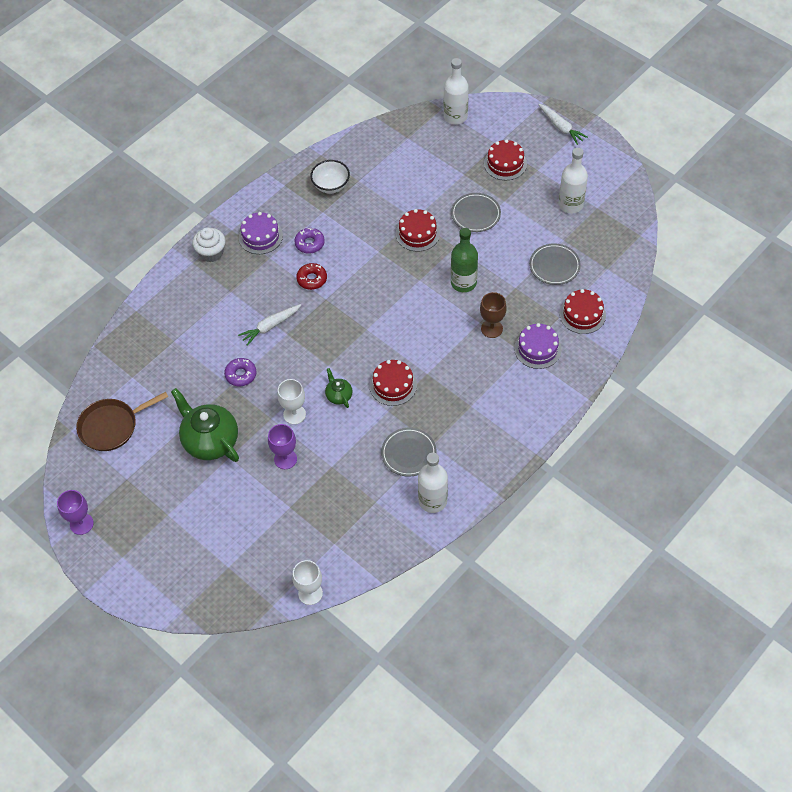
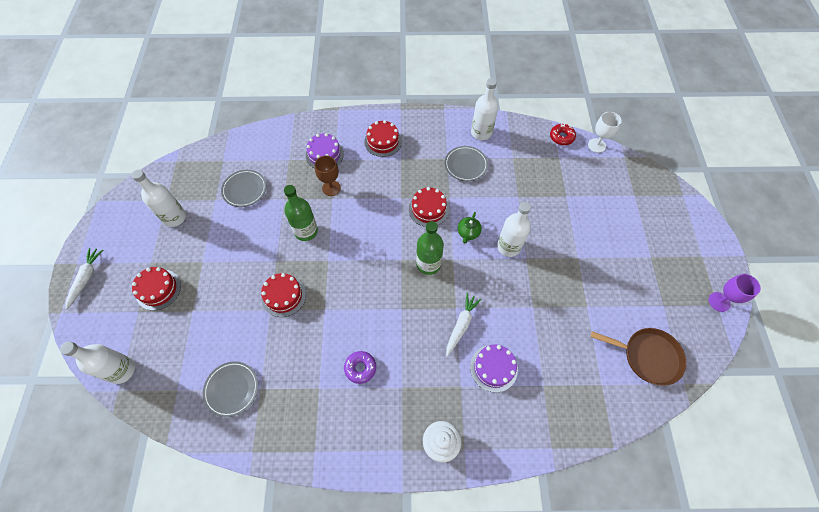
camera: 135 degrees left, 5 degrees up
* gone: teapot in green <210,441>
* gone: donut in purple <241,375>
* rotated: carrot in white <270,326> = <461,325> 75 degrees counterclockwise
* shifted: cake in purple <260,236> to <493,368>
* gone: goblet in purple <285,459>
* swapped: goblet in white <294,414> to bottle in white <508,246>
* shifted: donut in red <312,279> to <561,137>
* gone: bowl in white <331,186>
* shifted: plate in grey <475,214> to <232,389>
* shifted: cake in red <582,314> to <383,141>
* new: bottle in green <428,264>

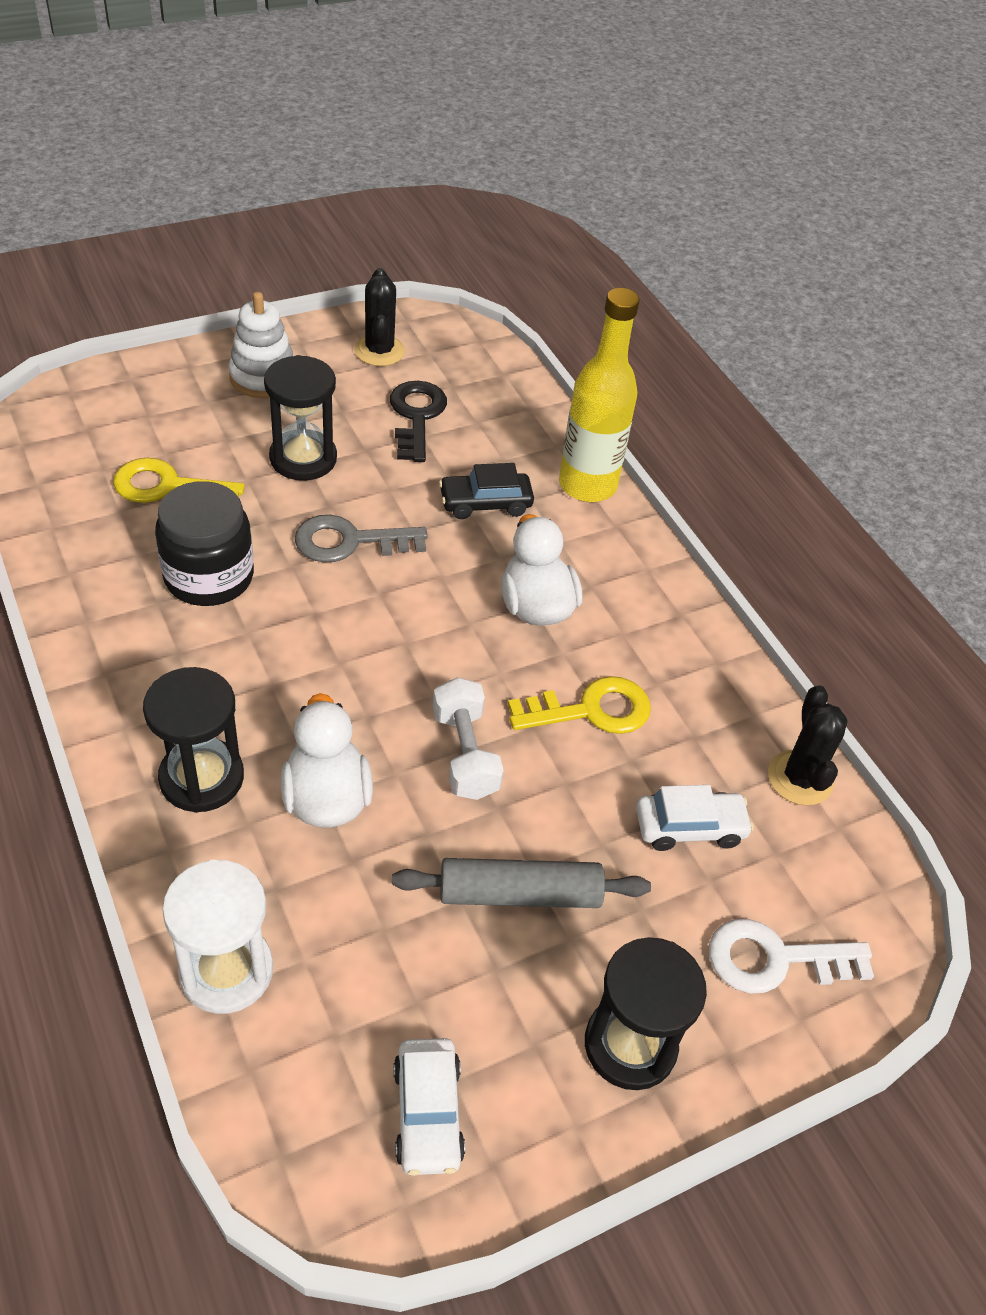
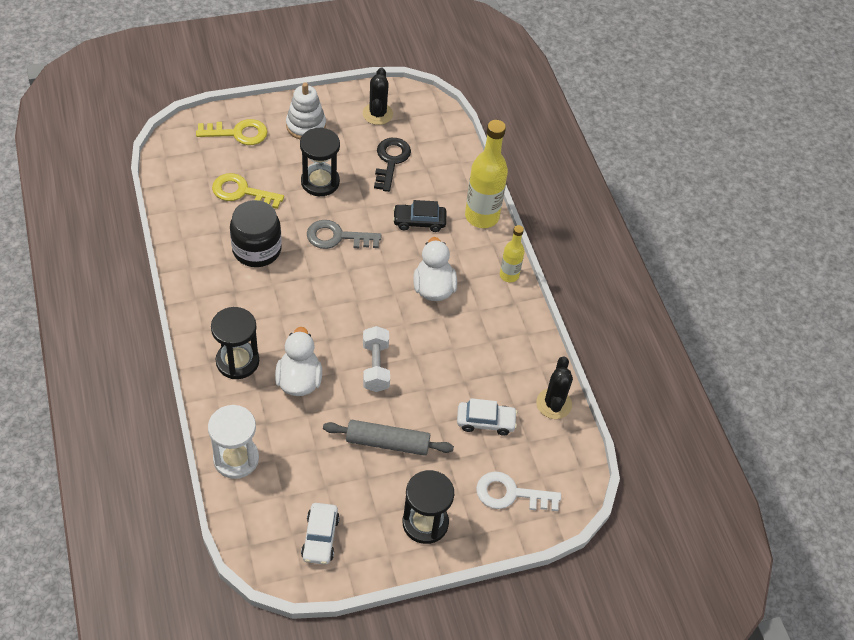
camera: 10 degrees right, 5 degrees up
* shifted: key in yellow <591,710> to <238,133>
* new: bottle in yellow <509,275>

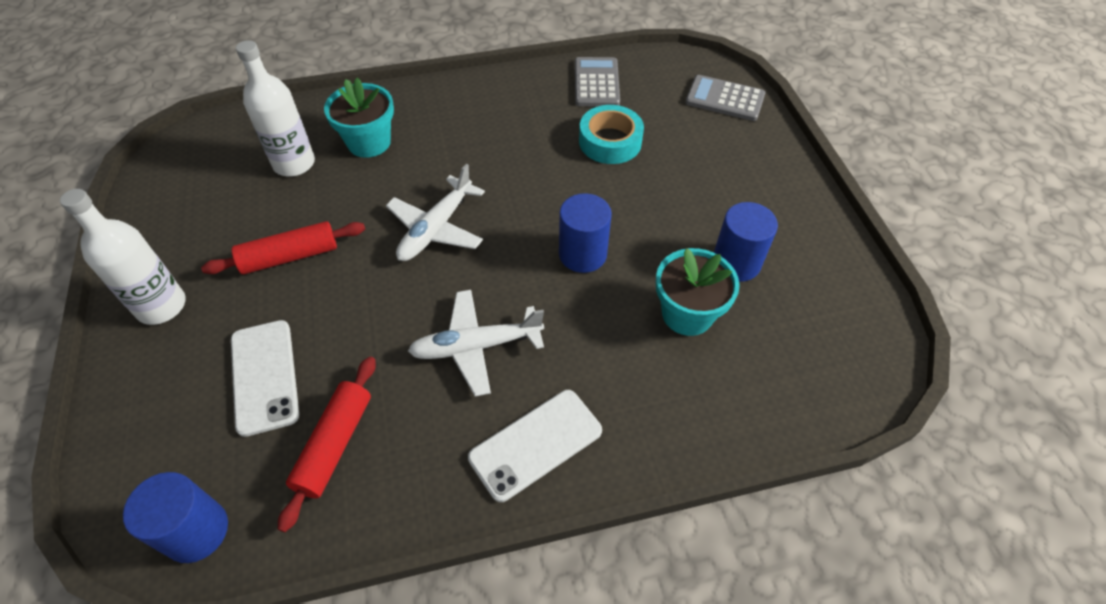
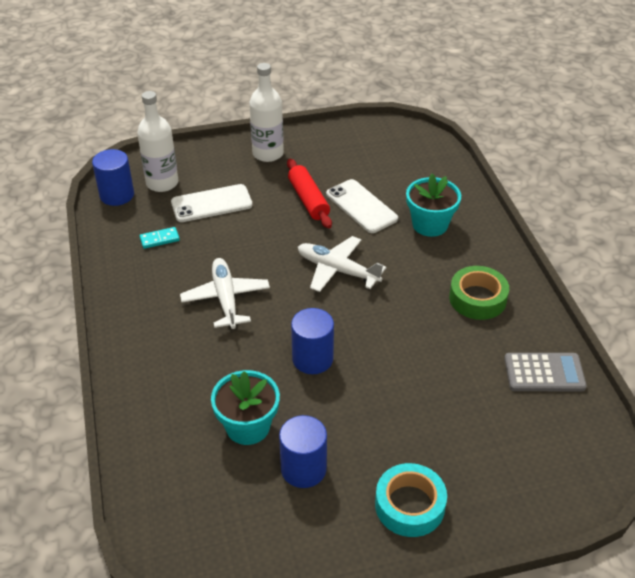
camera: 90 degrees right, 10 degrees down
* shifted: bottle in white <294,163> to <162,183>
* swapped: rolling pin in red <334,445> to domino in turquoise <159,239>
* shifted: phone in white <536,444> to <361,206>
* shifted: tape in turquoise <610,142> to <409,505>
* gone: calculator in grey <724,99>
* new: tape in green <477,298>

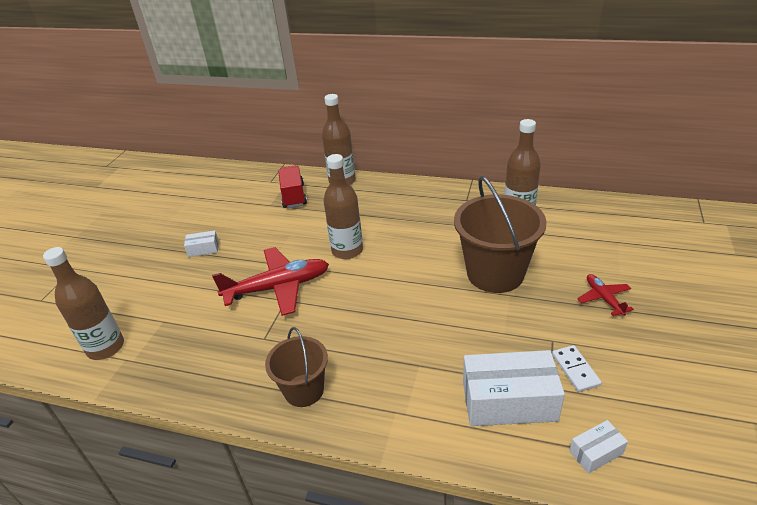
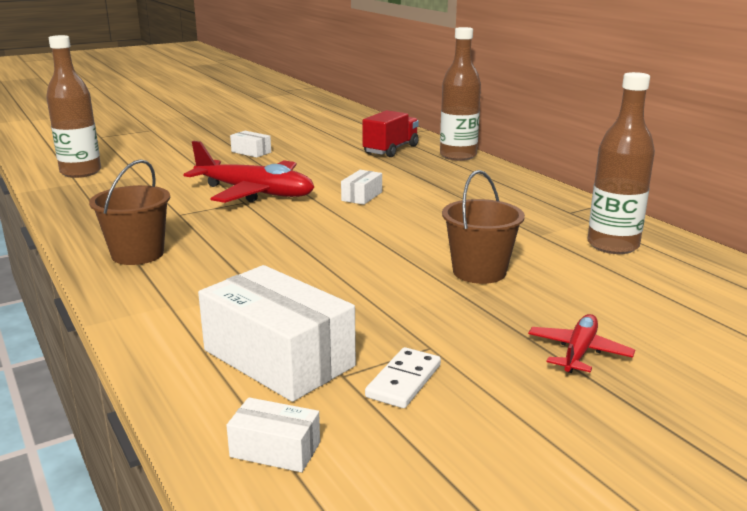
camera: 40 degrees right, 15 degrees down
* swapped: bottle in brown <347,250> to box in white <362,196>
* scaled: bucket in brown <495,273> = <479,272> x0.59

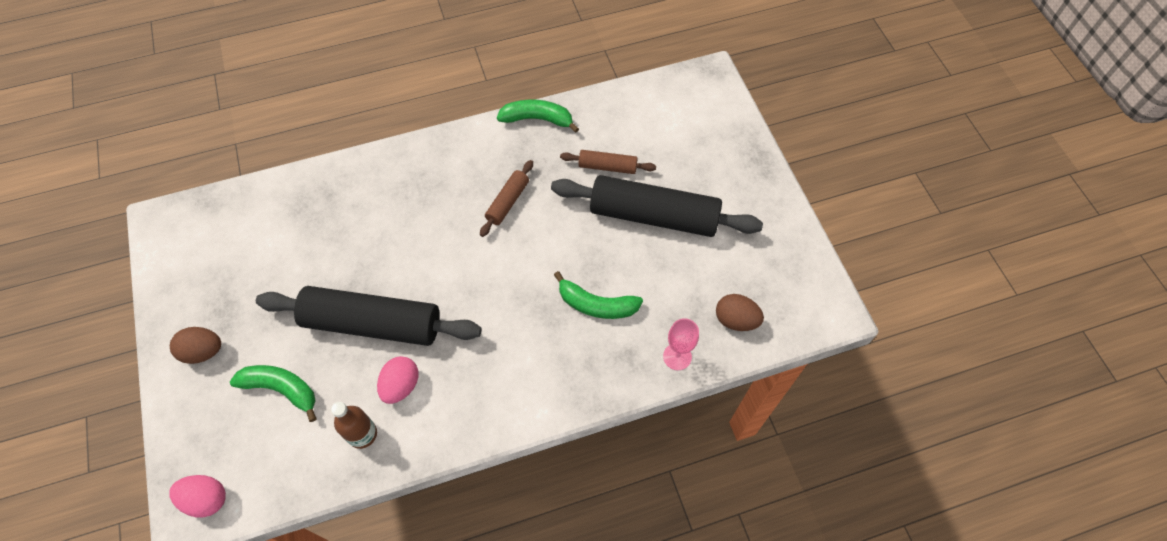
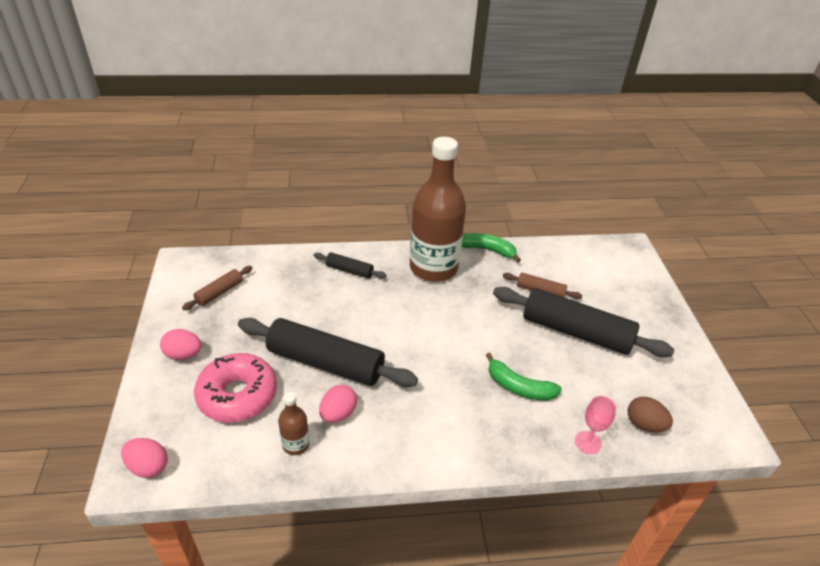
camera: 10 degrees right, 20 degrees down
* repainted: egg in brown <203,351> to egg in pink <183,354>
* swapped: banana in green <281,389> to donut in pink <237,395>
* shifted: rolling pin in brown <507,202> to <219,292>
* new: rolling pin in black <349,270>
* new: bottle in brown <433,268>

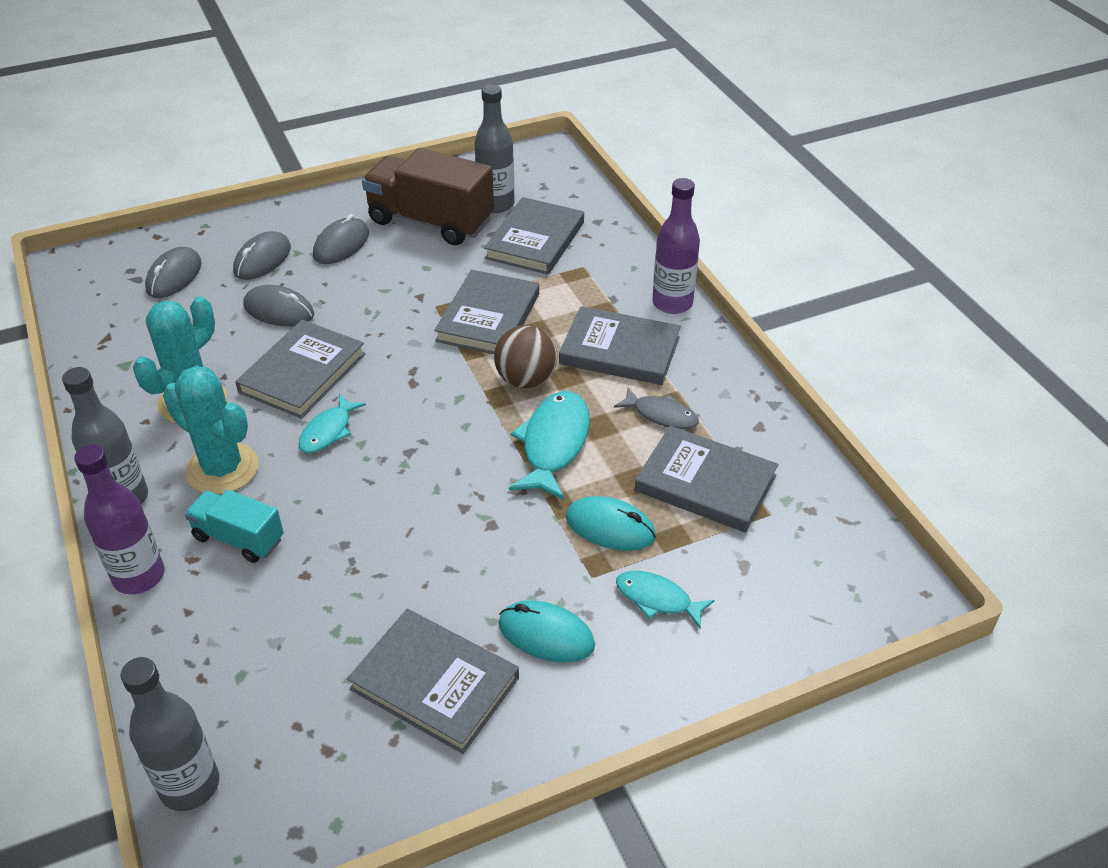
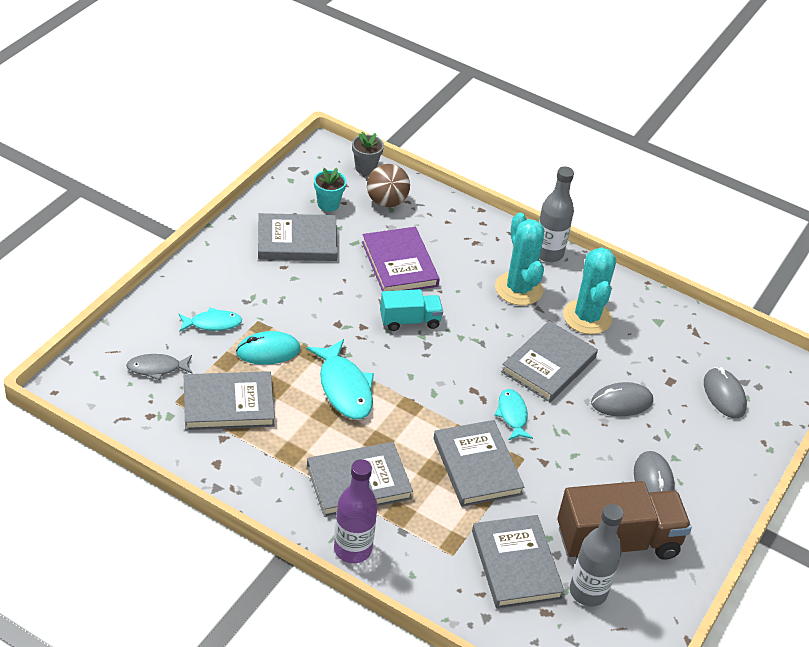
camera: 140 degrees right, 0 degrees up
* gone: bottle in purple <139,576>
* swapped: bottle in grey <189,785> to flower pot in grey <365,168>
* rotated: cactus in turquoise <222,469> = <518,289> 75 degrees clockwise
* shifted: truck in turquoise <239,538> to <409,321>
* gone: mouse in grey <262,260>
* rotated: book in grey <302,373> = <548,365> 45 degrees clockwise
* shifted: fish in turquoise <328,431> to <512,415>
* shifted: ball in brown <526,380> to <386,202>
* gone: mouse in turquoise <546,635>
* shifted: fish in grey <661,415> to <157,368>
* new: flower pot in turquoise <328,204>
* new: book in purple <399,264>

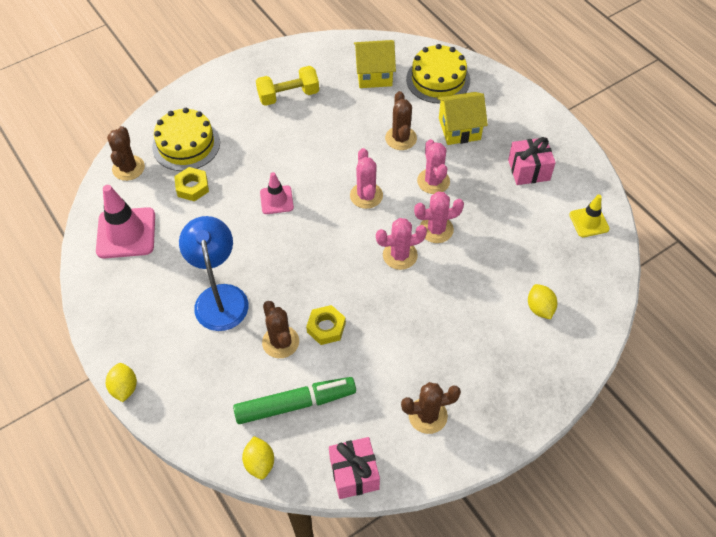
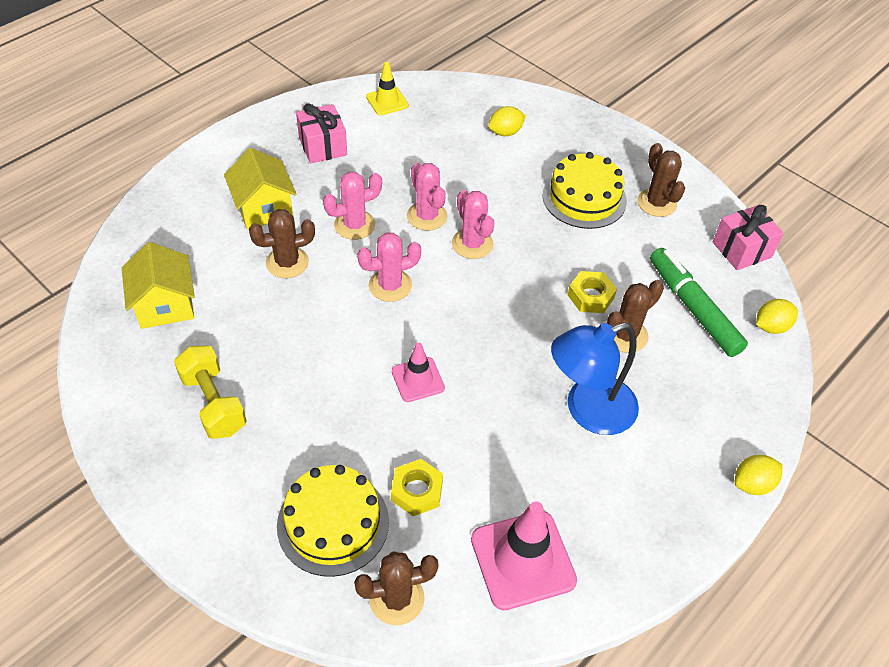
camera: 105 degrees left, 5 degrees down
* shifted: cake in yellow <438,79> to <584,198>

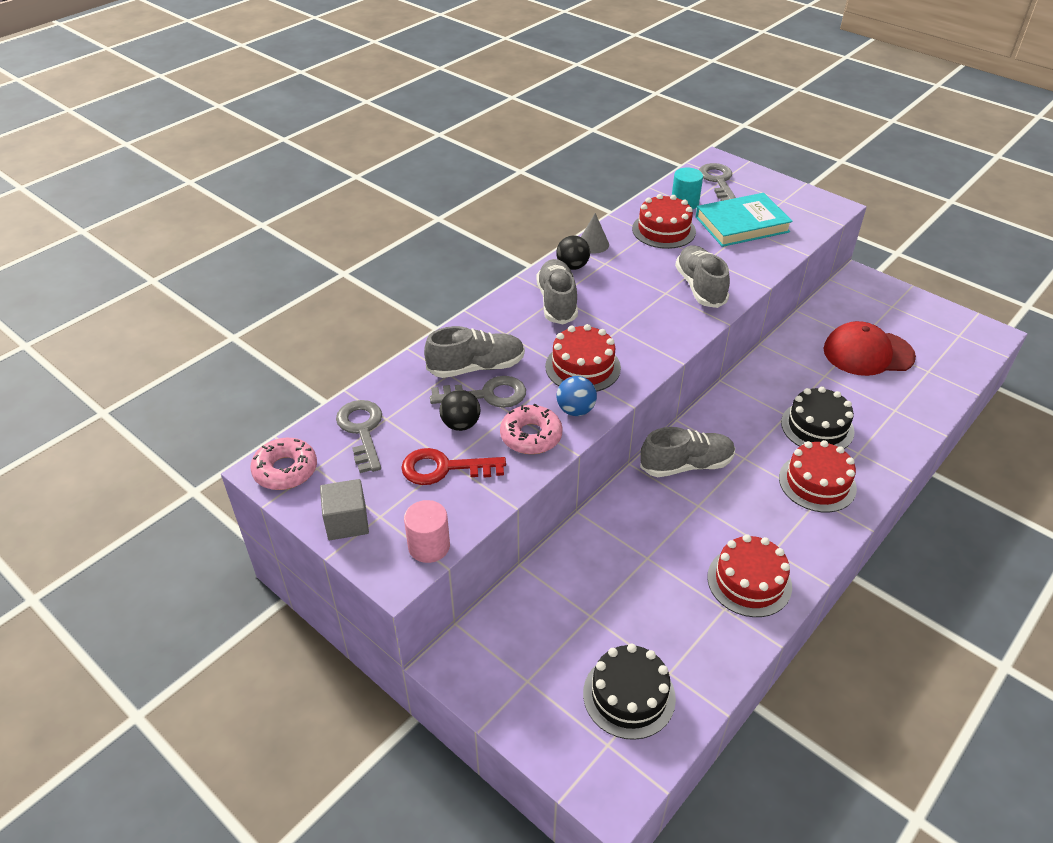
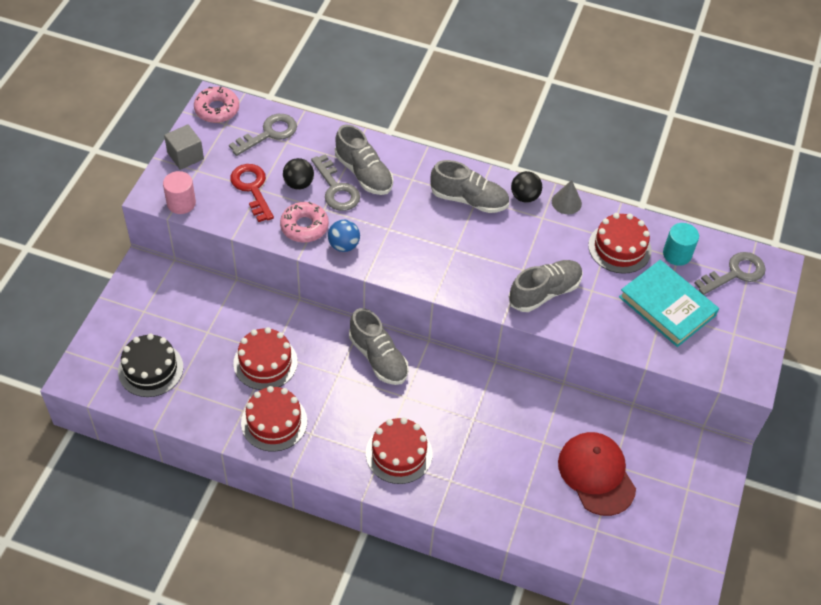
camera: 65 degrees right, 10 degrees up
* rotated: shoe in grey <557,302> = <469,200> 45 degrees clockwise
* shifted: cake in red <583,367> to <265,362>
* gone: cake in black <817,427>

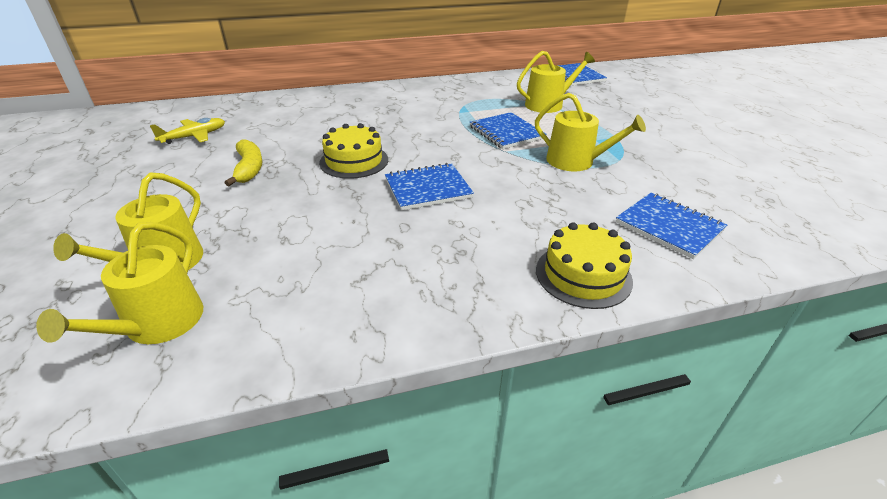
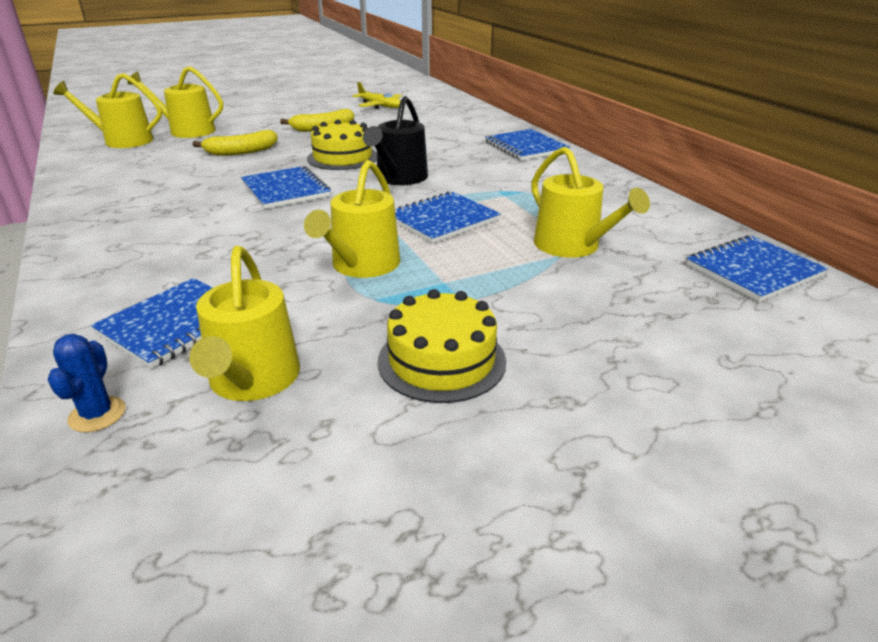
camera: 80 degrees right, 5 degrees down
* shifted: cake in yellow <583,275> to <441,361>
* new: cactus in blue <97,414>
* new: watering can in yellow <252,380>
* new: banana in yellow <241,152>
* new: watering can in black <399,178>
* new: notebook in blue <525,147>

